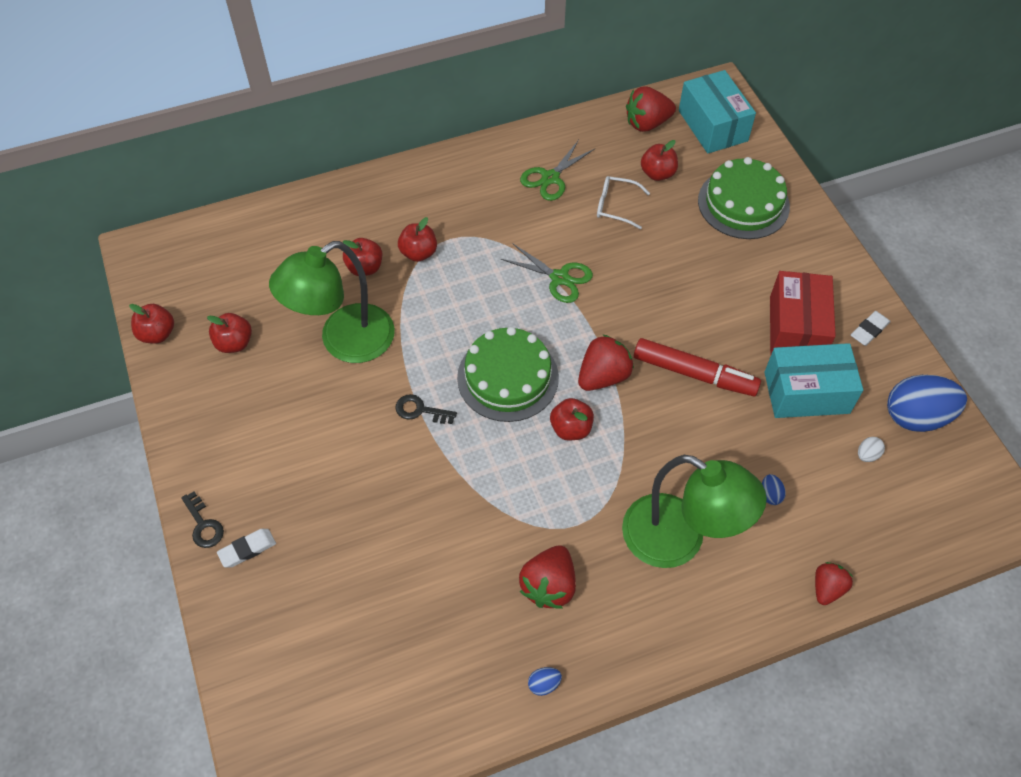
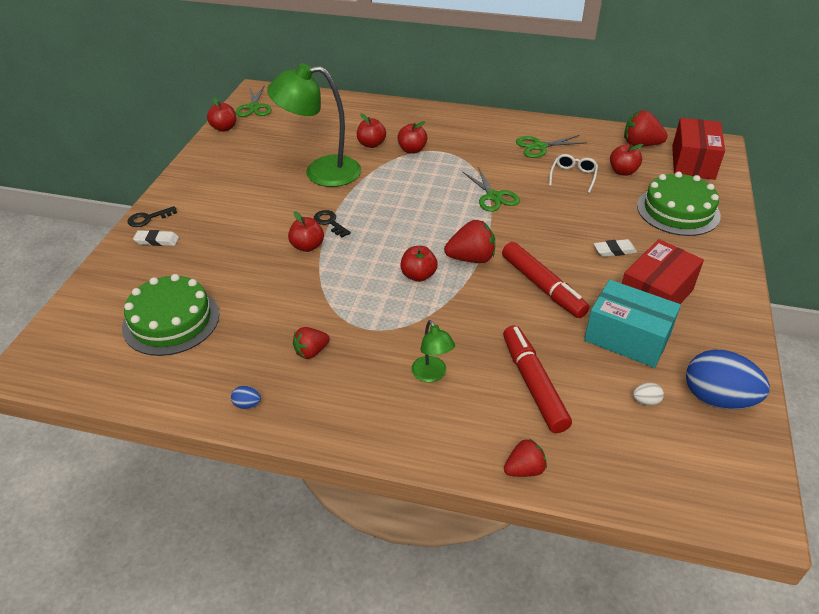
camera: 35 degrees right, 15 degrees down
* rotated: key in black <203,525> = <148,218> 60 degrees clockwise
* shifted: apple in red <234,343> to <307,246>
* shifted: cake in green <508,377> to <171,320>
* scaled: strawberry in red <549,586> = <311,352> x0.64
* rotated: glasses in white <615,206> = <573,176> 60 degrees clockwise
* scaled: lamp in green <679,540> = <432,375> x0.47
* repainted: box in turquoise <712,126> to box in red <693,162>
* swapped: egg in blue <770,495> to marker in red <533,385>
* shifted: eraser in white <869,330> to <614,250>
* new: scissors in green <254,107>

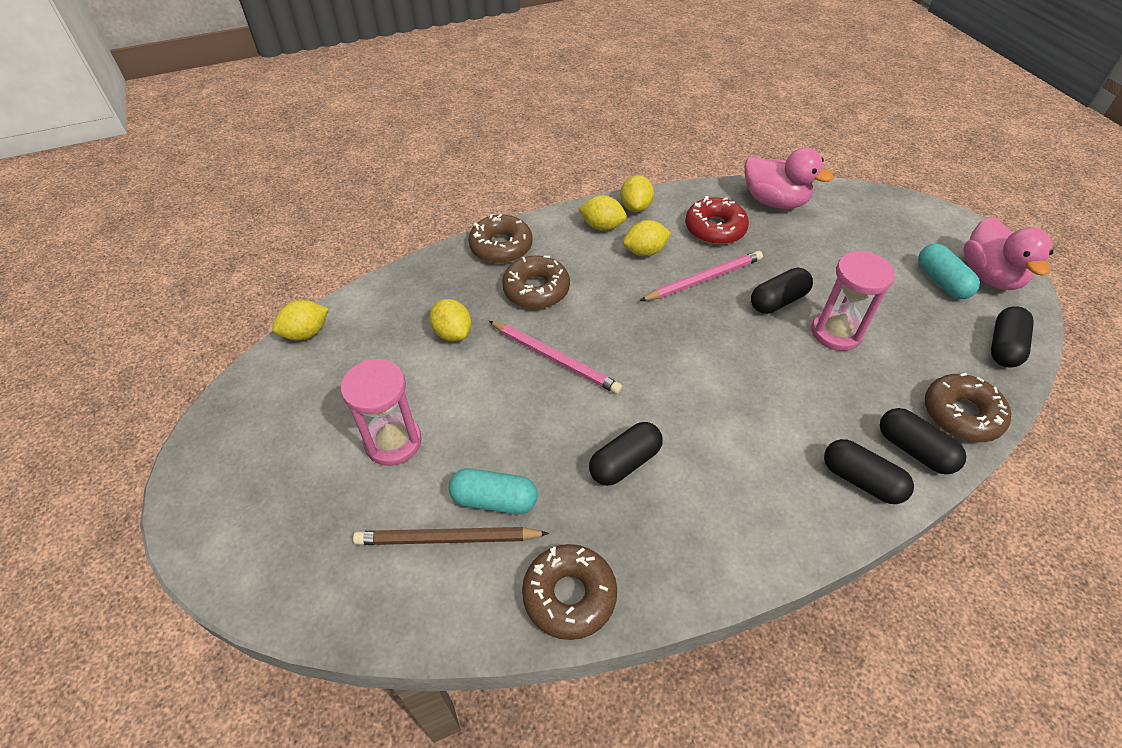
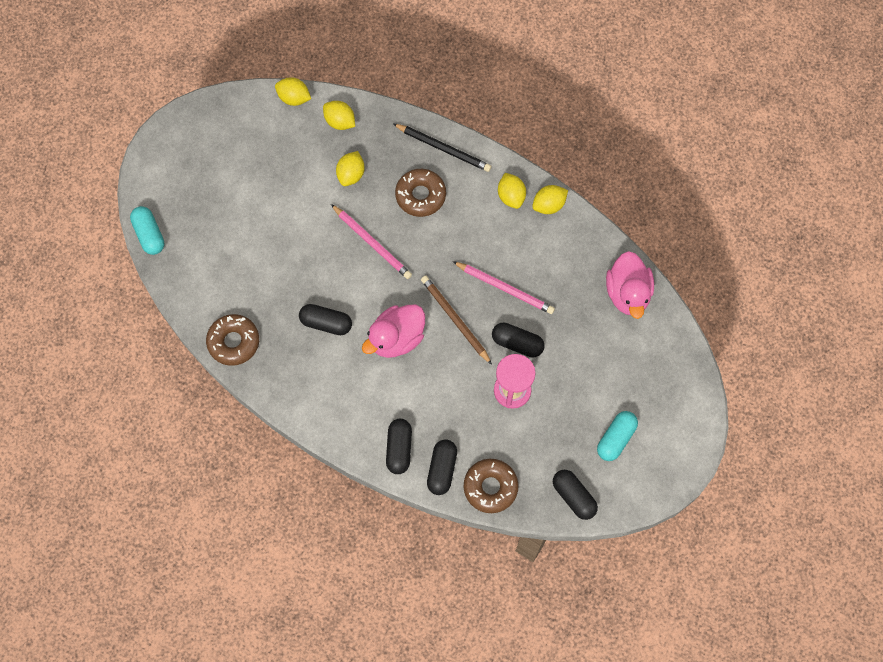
camera: 55 degrees right, 20 degrees up
* gone: hourglass in pink <393,442>
* shifted: pencil in brown <447,539> to <455,319>
* shifted: capsule in turquoise <494,500> to <149,234>
* swapped: donut in brown <501,246> to pencil in black <443,148>
* rotated: pencil in pink <555,359> = <372,243> 45 degrees counterclockwise
* shifted: lemon in yellow <644,251> to <340,121>
* gone: donut in red <715,228>
* shifted: duck in pink <989,276> to <396,338>
* rotated: capsule in black <1004,347> = <573,496> 60 degrees clockwise

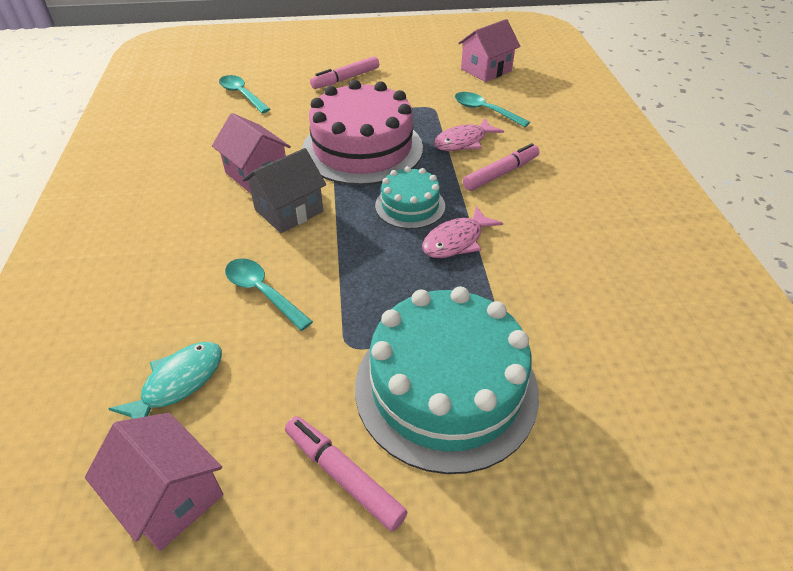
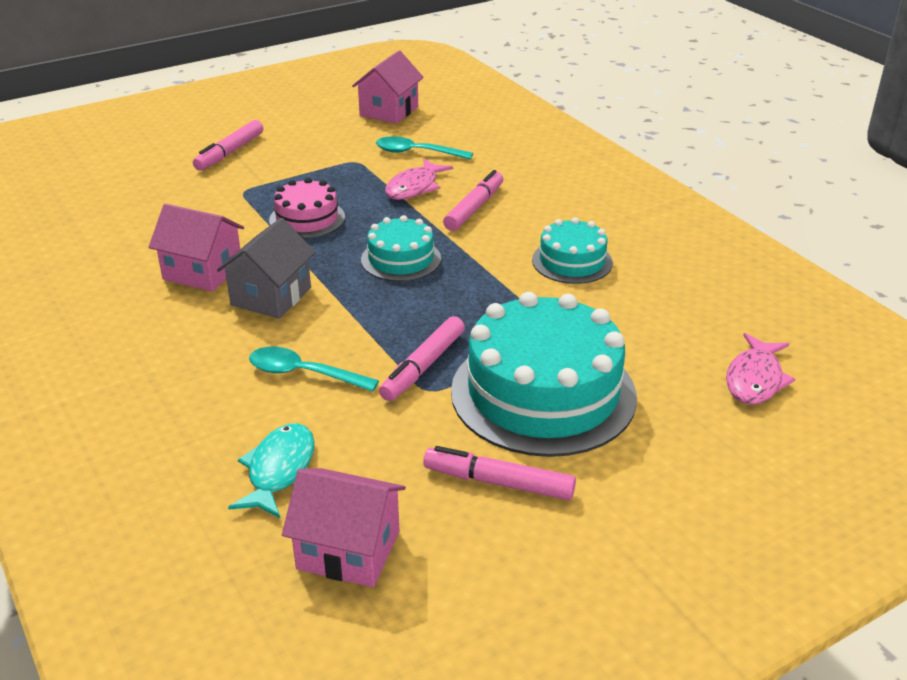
camera: 25 degrees left, 10 degrees down
* gone: spoon in turquoise <242,95>
* scaled: cake in pink <362,148> = <307,219> x0.52
* shifted: fish in pink <456,241> to <755,379>
* new: marker in pink <423,366>
* new: cake in turquoise <572,261>

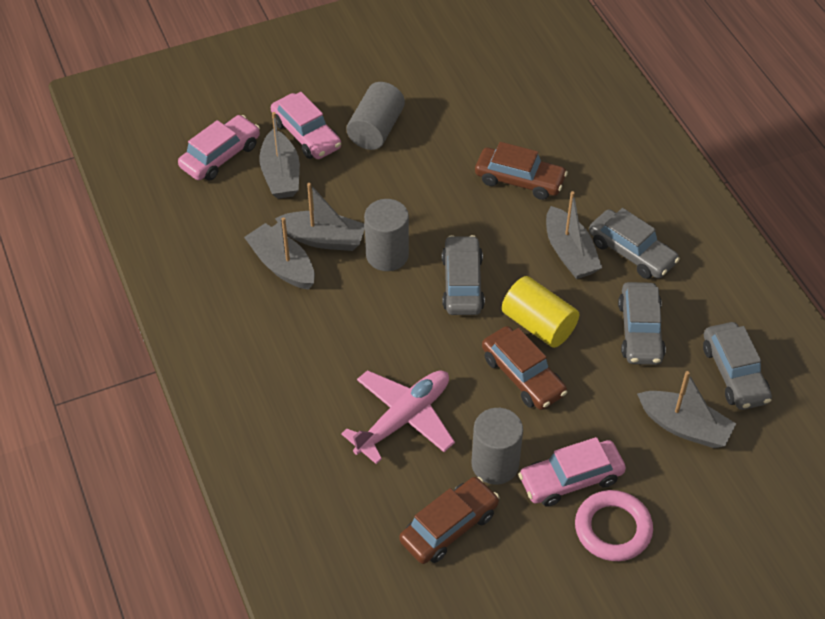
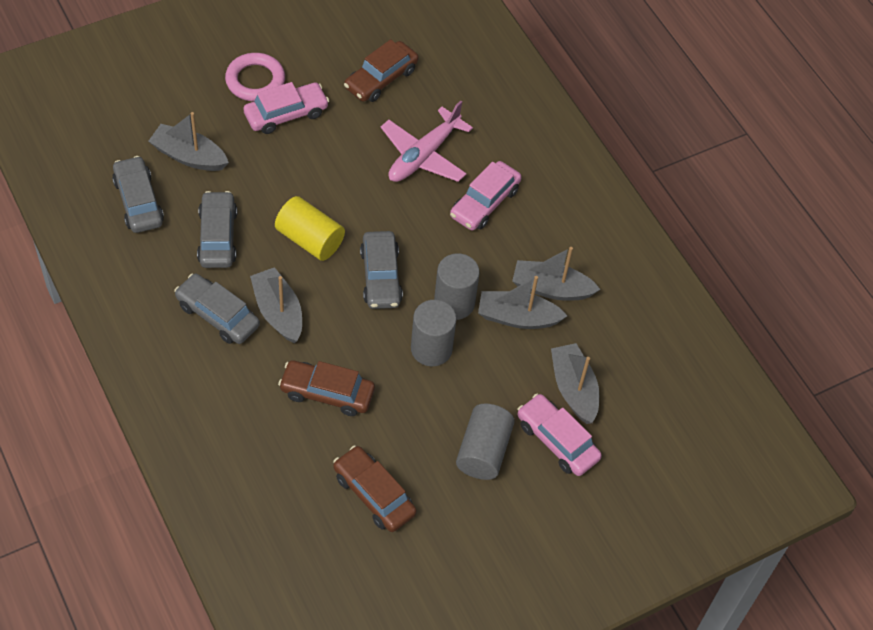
camera: 170 degrees right, 5 degrees up
* shifted: car in pink <220,156> to <484,202>
* rotated: boat in grey <282,265> = <551,288> 150 degrees clockwise
* shifted: cylinder in grey <495,464> to <431,349>
* shifted: car in brown <522,375> to <374,494>

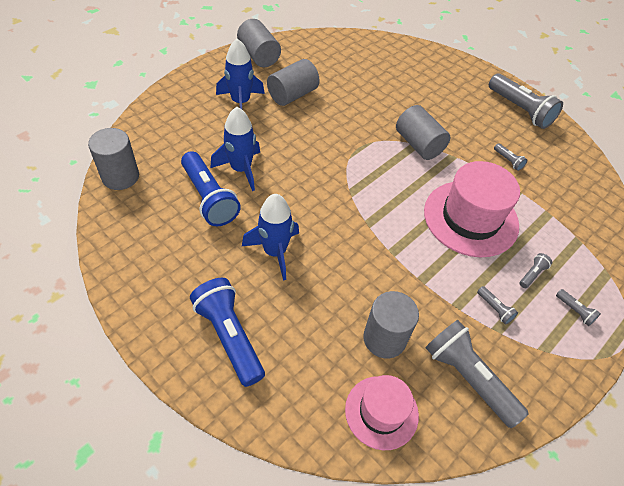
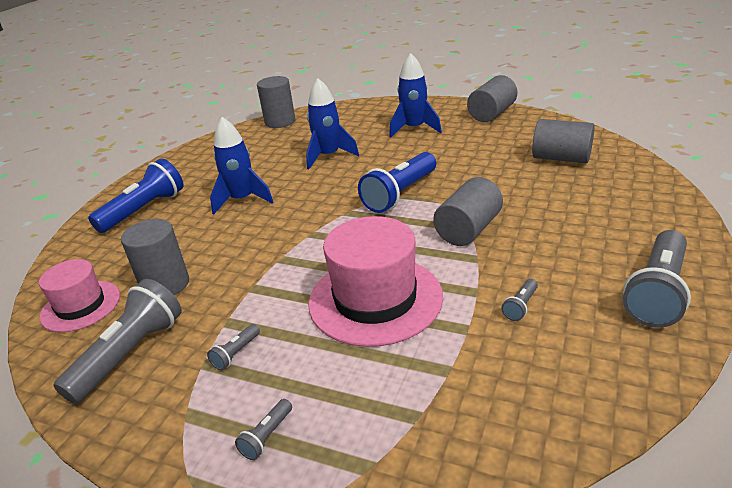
camera: 75 degrees right, 20 degrees down
* shifted: flashlight in blue <209,198> to <400,194>
* shifted: cylinder in grey <292,95> to <561,158>
* gone: flashlight in grey <532,274>

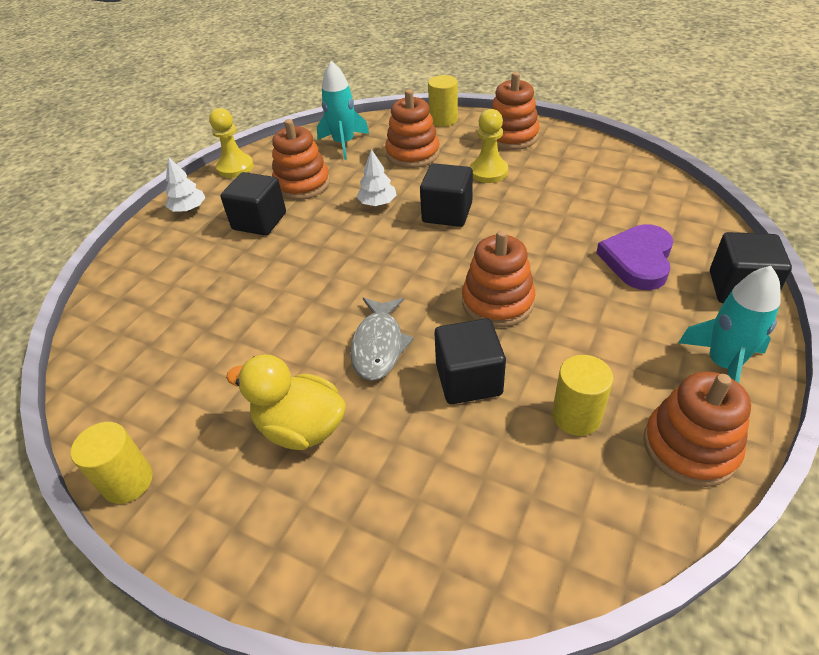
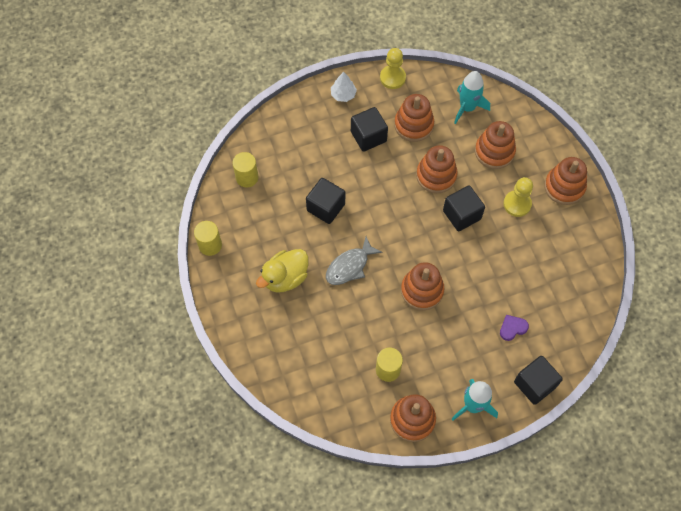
camera: 40 degrees right, 20 degrees up
* rotated: duck in yellow <300,428> = <285,278> 105 degrees counterclockwise
* swapped: tree in white <377,203> to stacking toy in orange <436,175>
* shifted: cylinder in yellow <443,120> to <247,177>
* shifted: cube in black <468,379> to <326,207>
* scaled: heart in purple <638,260> = <512,328> x0.55

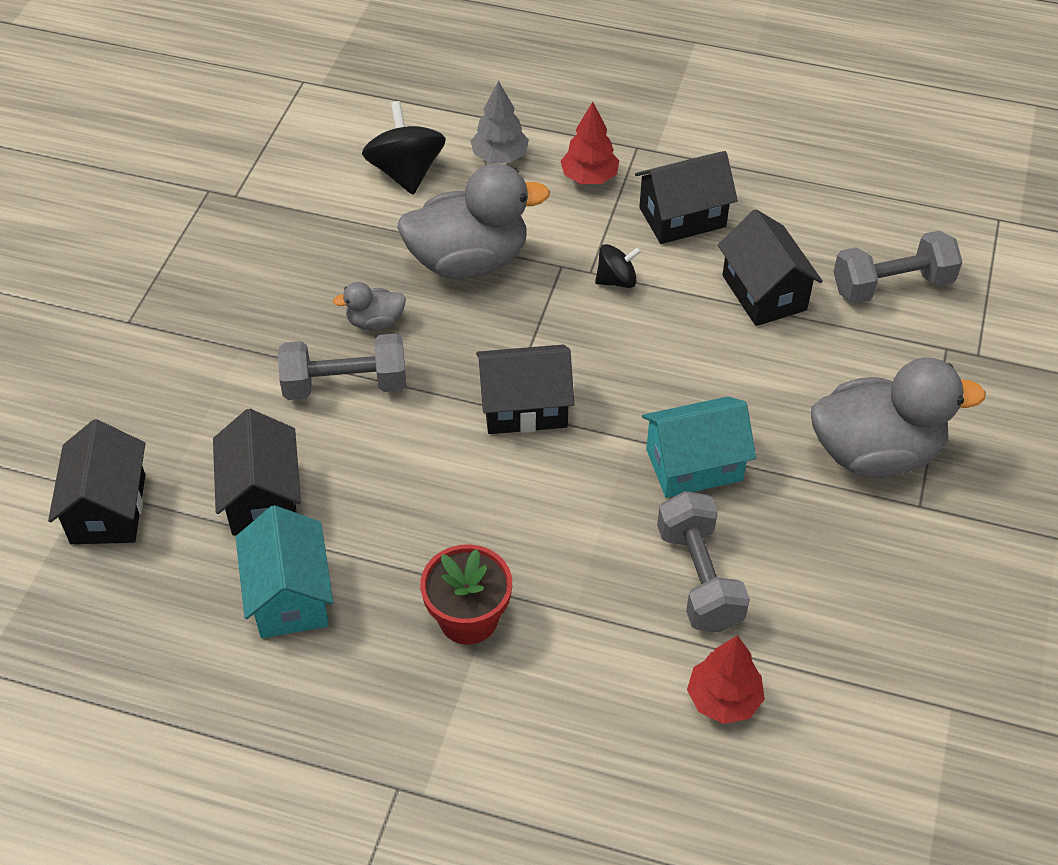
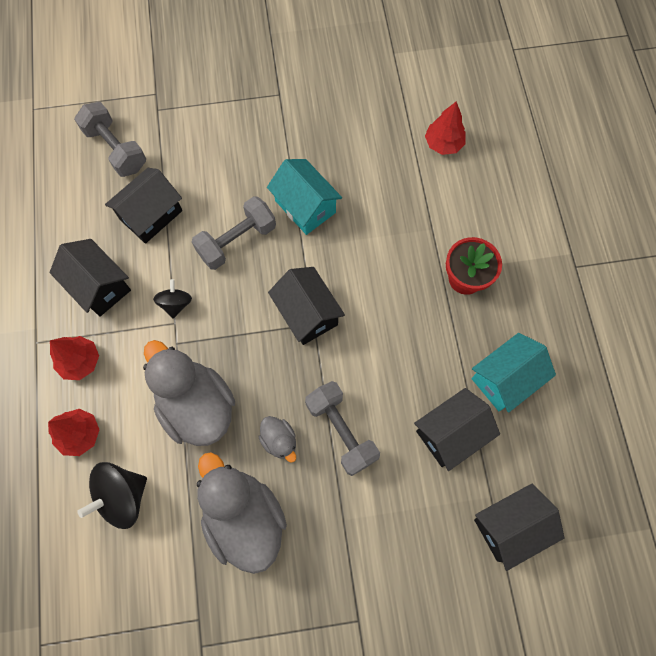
camera: 115 degrees left, 20 degrees up
* repainted: tree in grey <500,157> to tree in red <80,434>
* rotated: spinning top in black <616,280> = <176,304> 45 degrees clockwise
* shifted: dumbbell in grey <699,578> to <237,241>
* shifted: duck in grey <875,453> to <244,517>

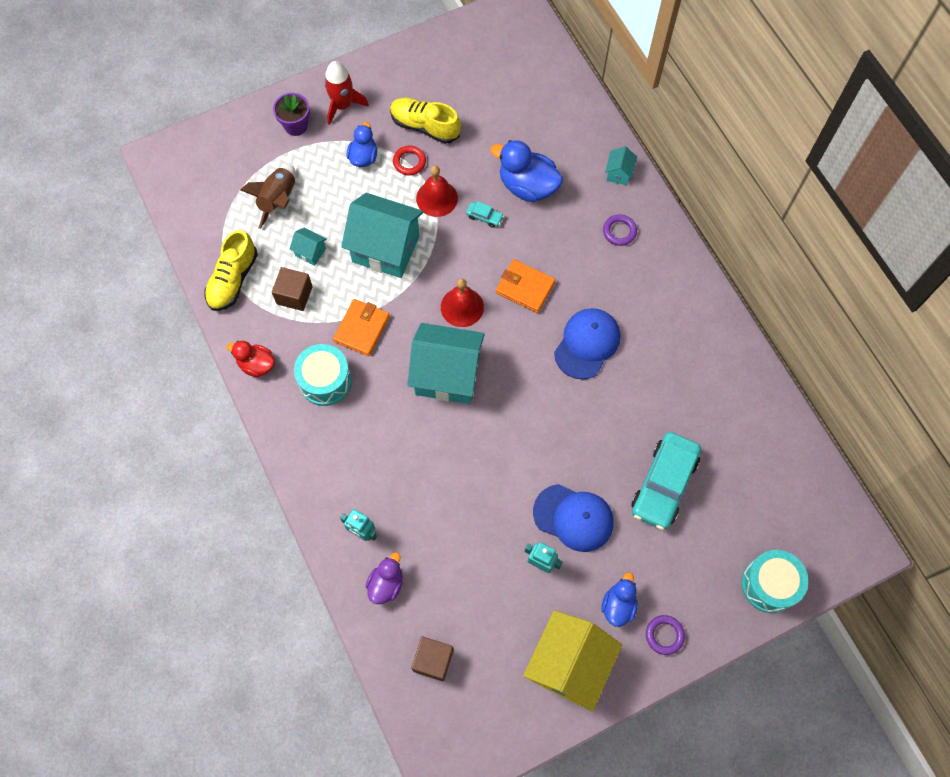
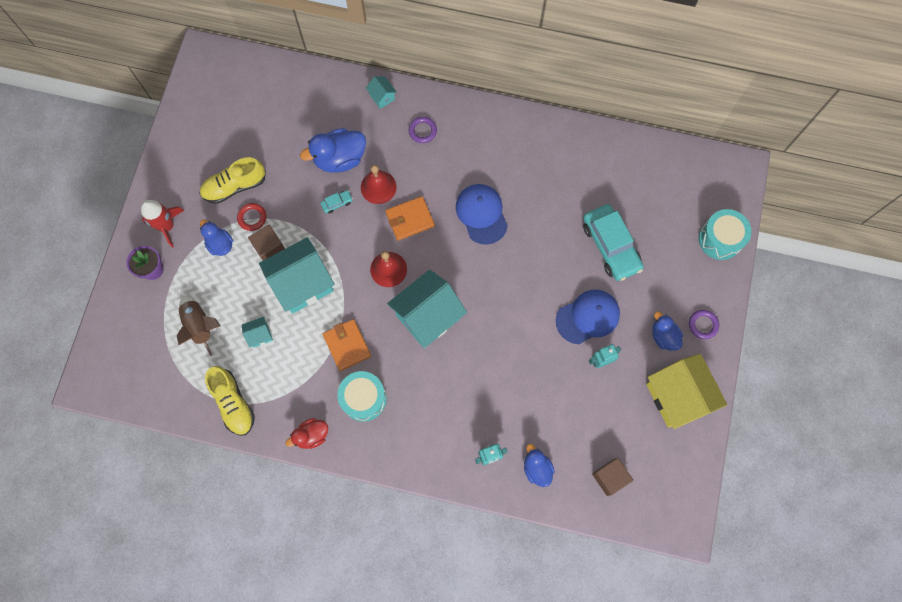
camera: 50 degrees left, 5 degrees up
* shifted: cube in brown <294,295> to <269,248>
* repainted: duck in purple <386,584> to duck in blue <536,468>
* shifted: bell in red <437,198> to <378,187>

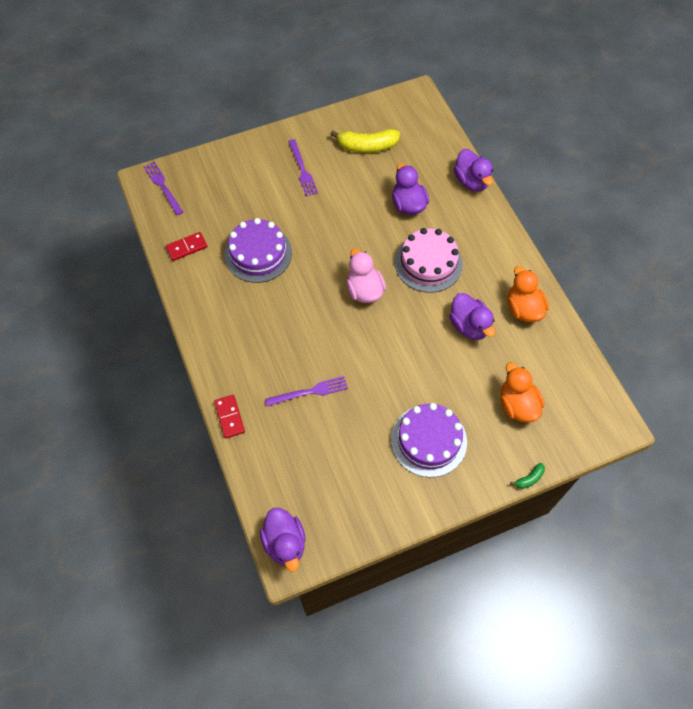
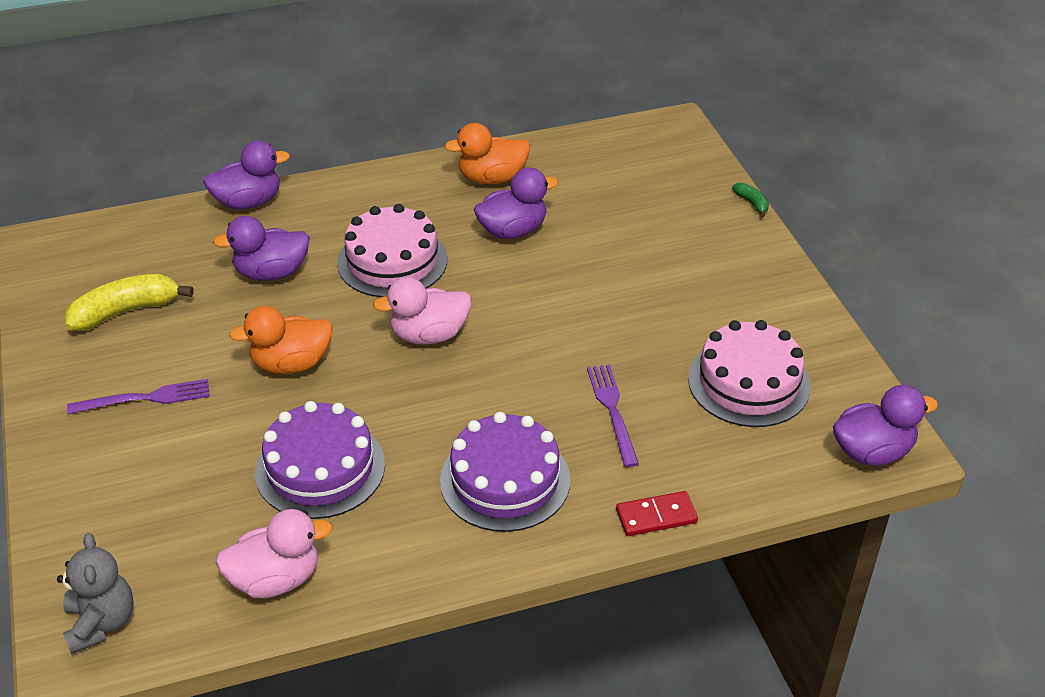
camera: 85 degrees left, 20 degrees down
* swapped: fork in purple <163,186> to teddy bear in grey <101,623>
* swapped: domino in red <187,247> to duck in pink <276,579>
* rotated: banana in yellow <367,146> = <126,311> 120 degrees counterclockwise
* shifted: cake in purple <428,440> to <505,480>
* shifted: duck in orange <517,405> to <291,364>
* new: cake in pink <748,382>

